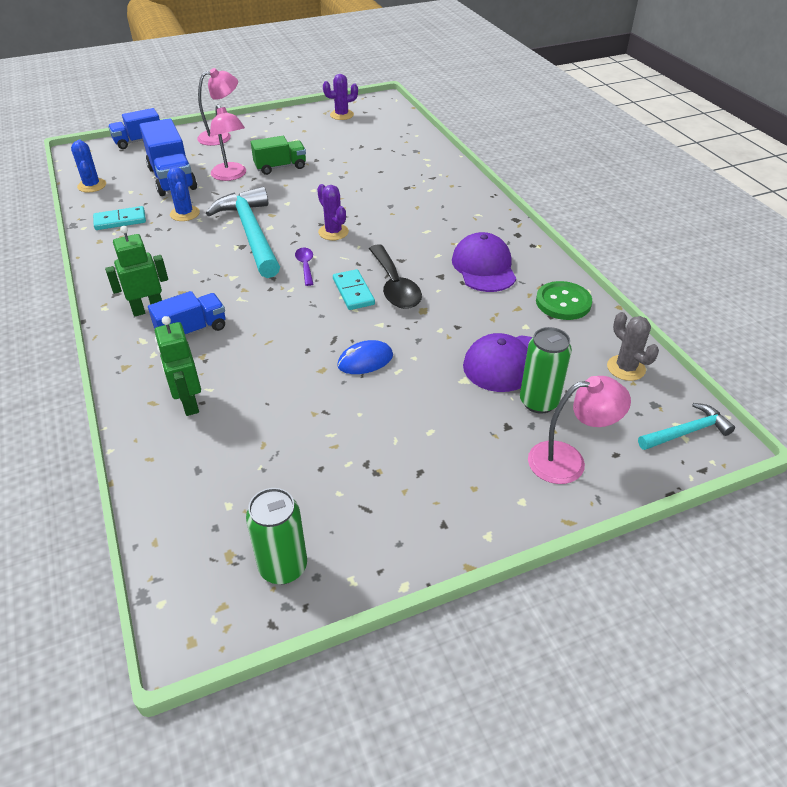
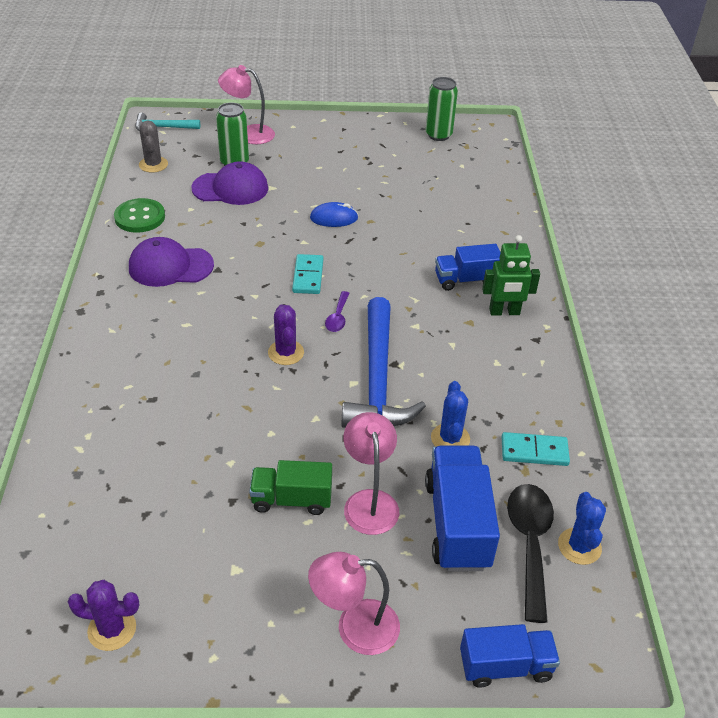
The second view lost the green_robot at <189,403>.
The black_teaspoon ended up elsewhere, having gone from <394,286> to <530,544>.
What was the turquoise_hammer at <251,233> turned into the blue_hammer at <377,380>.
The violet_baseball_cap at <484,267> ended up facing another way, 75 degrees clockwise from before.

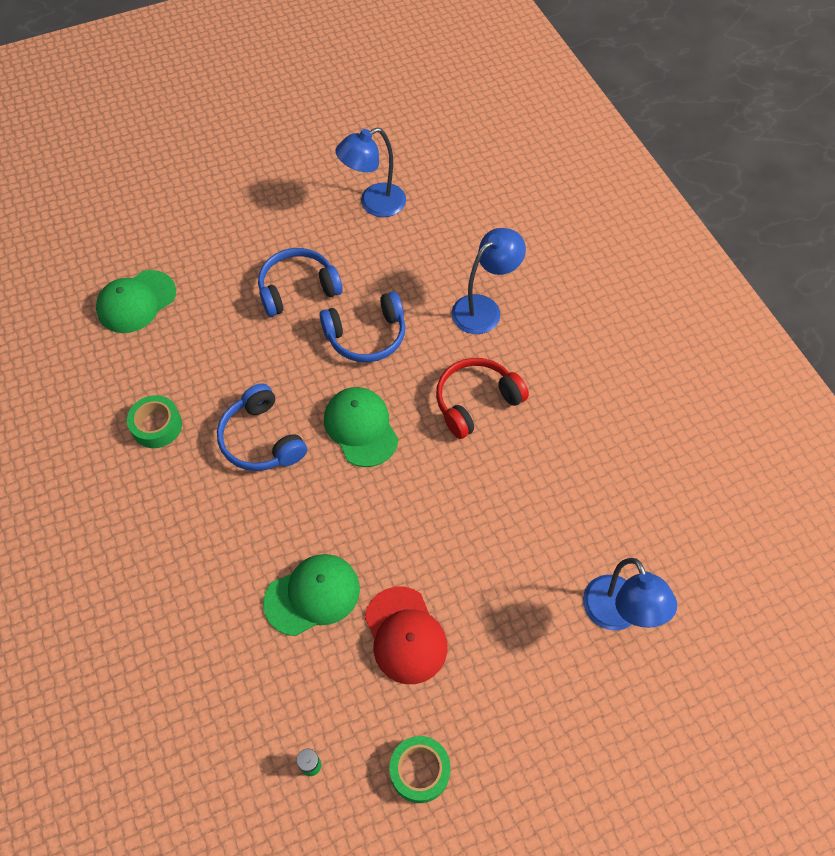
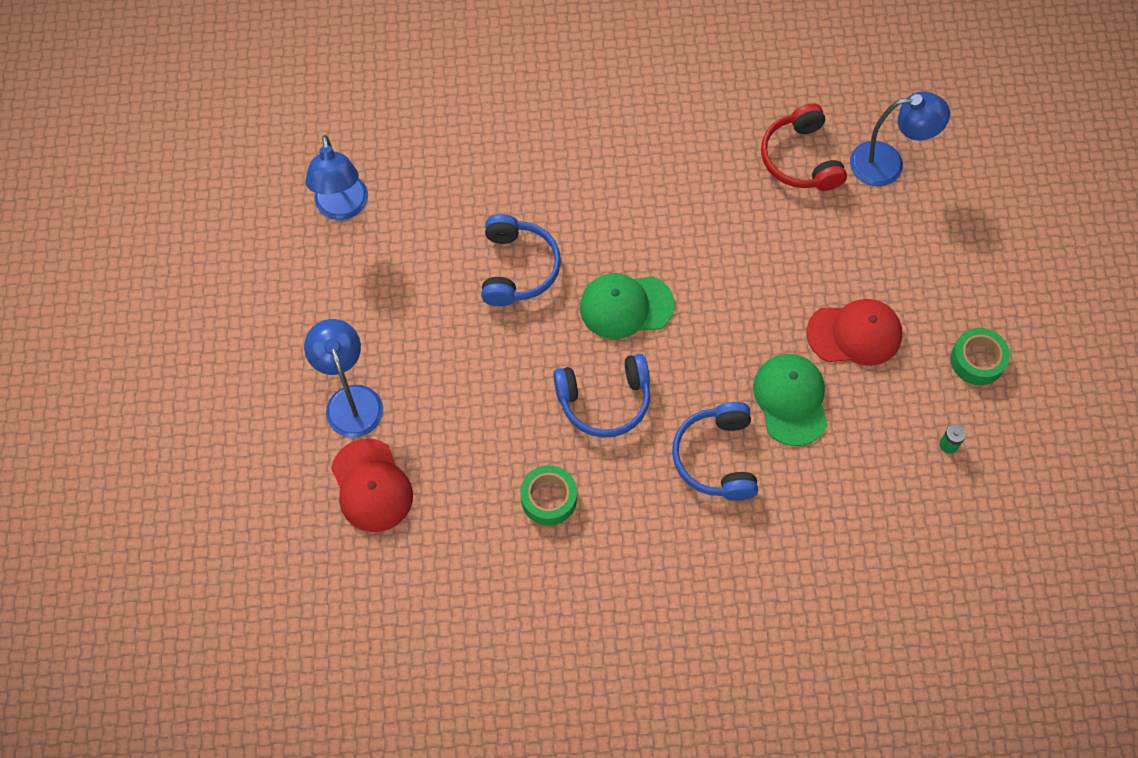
The blue_headphones ended up elsewhere, having gone from <298,289> to <716,458>.
The scarlet_headphones ended up elsewhere, having gone from <476,402> to <800,159>.
The blue_desk_lamp ended up elsewhere, having gone from <484,308> to <351,400>.
What was the green_baseball_cap at <136,302> turned into the scarlet_baseball_cap at <371,486>.

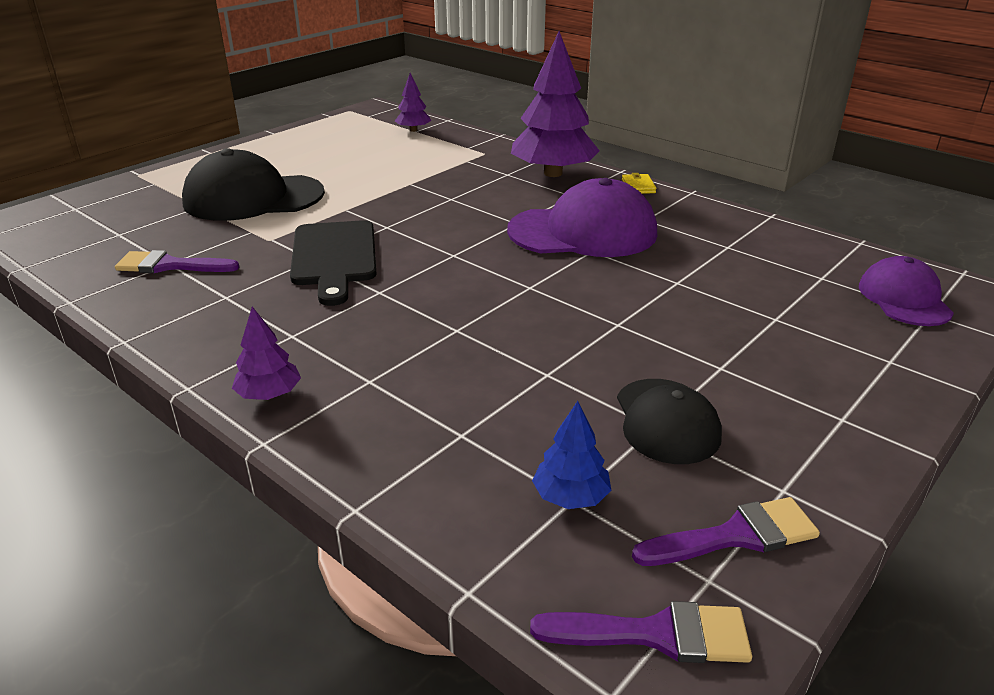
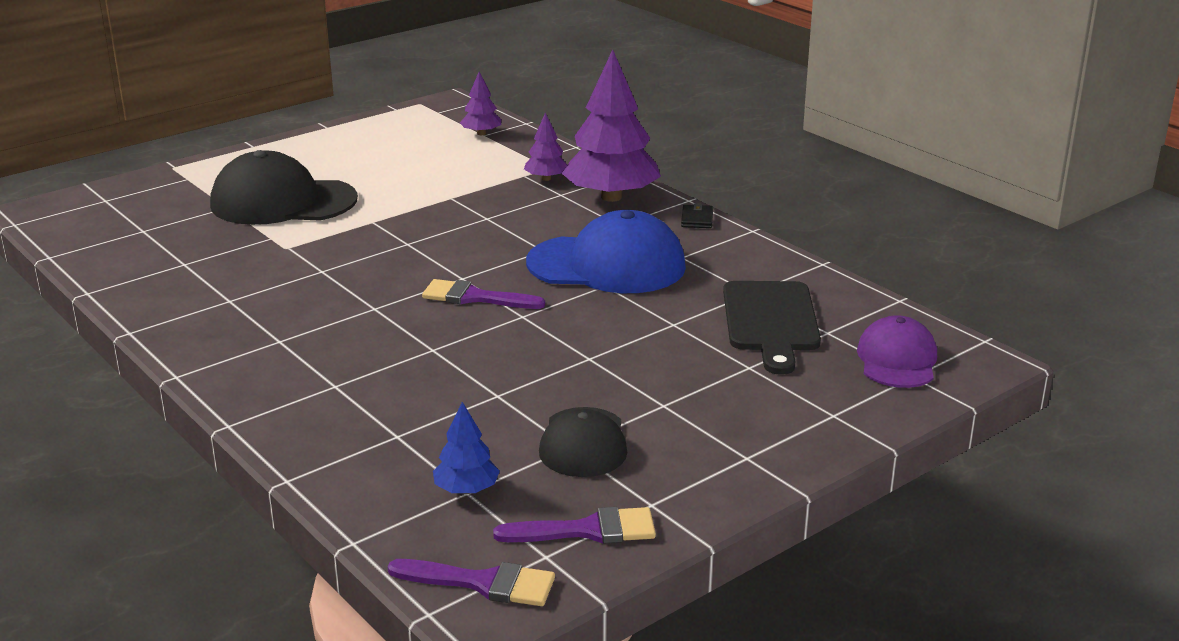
The violet_paint_brush ended up elsewhere, having gone from <170,265> to <475,297>.
The violet_tree ended up elsewhere, having gone from <269,395> to <546,178>.
The black_cutting_board ended up elsewhere, having gone from <334,257> to <770,321>.
What was the violet_baseball_cap at <583,232> turned into the blue_baseball_cap at <607,265>.
What was the golden_wallet at <638,186> turned into the black_wallet at <697,219>.

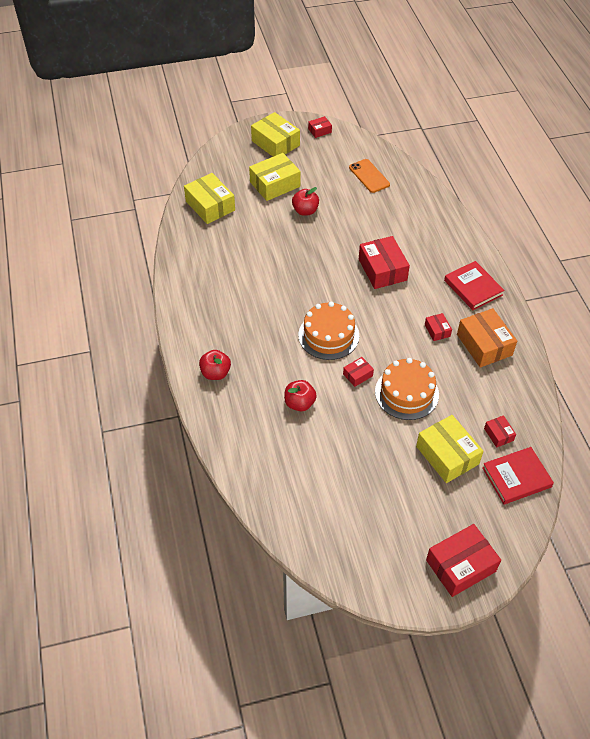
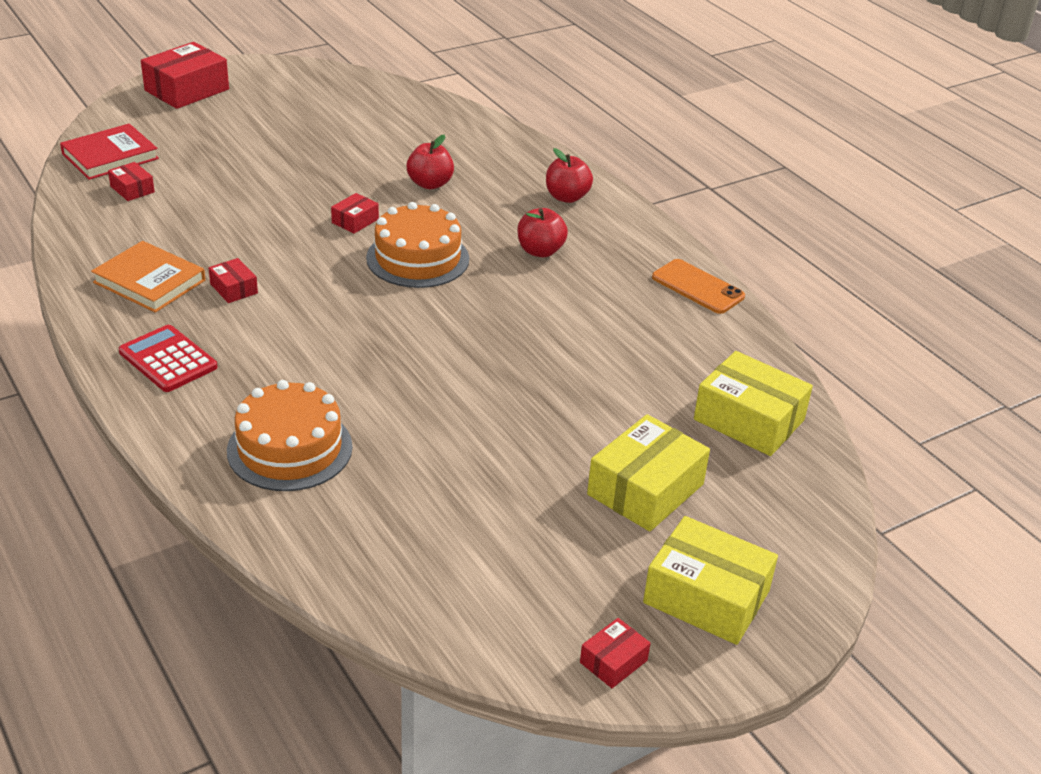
The second view lost the scarlet_box at <382,270>.
The second view lost the golden_box at <447,455>.
The scarlet_apple ended up elsewhere, having gone from <305,211> to <540,251>.
The orange-coloured_phone ended up elsewhere, having gone from <369,176> to <698,287>.
The orange-coloured_gateau ended up elsewhere, having gone from <406,393> to <289,448>.
Where the scarlet_book stood at <473,287>, the scarlet_adding_machine came to stand at <168,359>.
Where the orange-coloured_box stood at <484,345>, the orange-coloured_book came to stand at <149,281>.

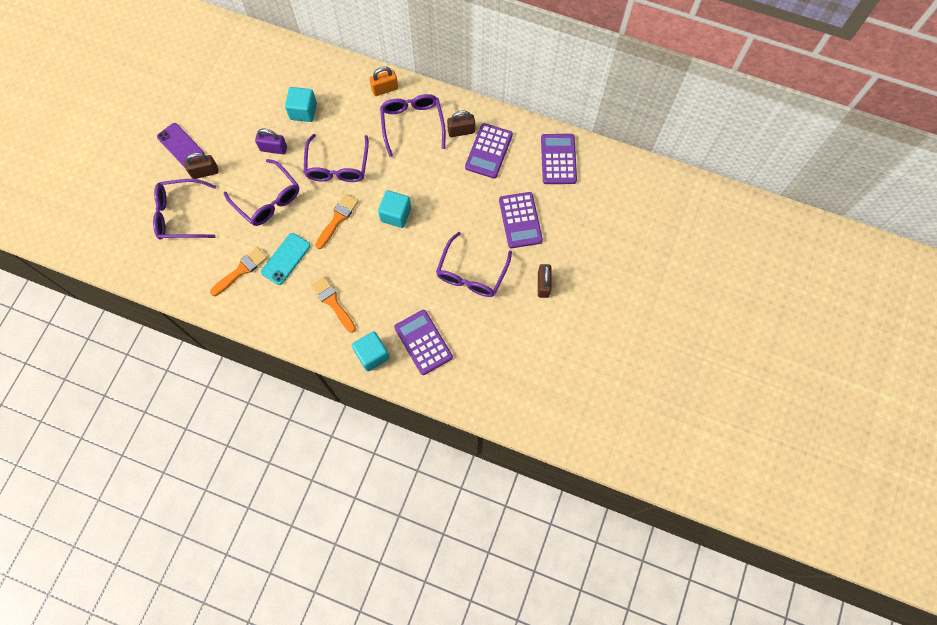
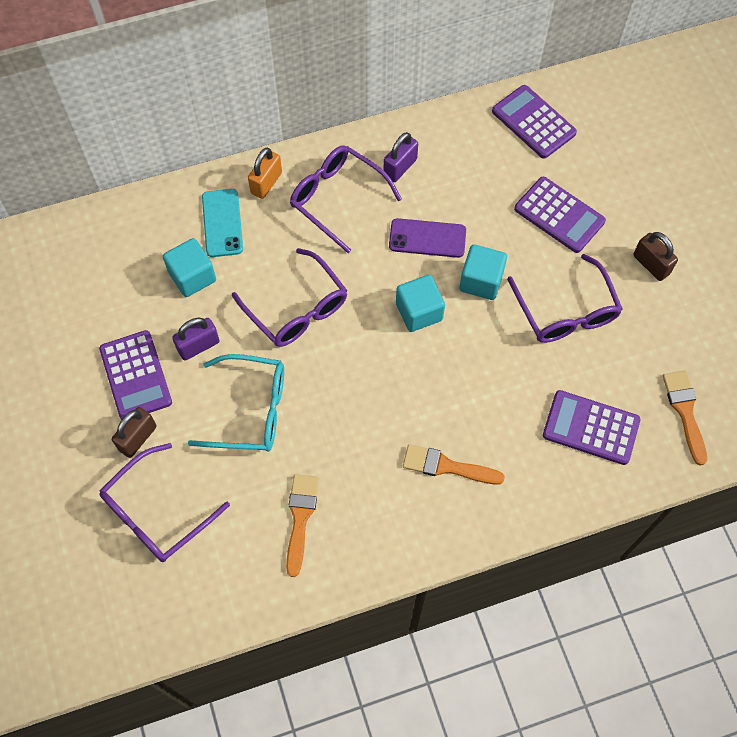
The violet_phone ended up elsewhere, having gone from <181,145> to <427,238>.
The turquoise_phone ended up elsewhere, having gone from <286,259> to <222,223>.
The orange-coloured_paint_brush ended up elsewhere, having gone from <337,219> to <685,411>.
The turquoise_solid_cube ended up elsewhere, having gone from <372,355> to <481,281>.
The violet_adding_machine ended up elsewhere, having gone from <489,151> to <136,376>.
What was the violet_glasses at <268,200> turned into the turquoise_glasses at <250,410>.
What was the brown_padlock at <461,131> turned into the violet_padlock at <400,167>.

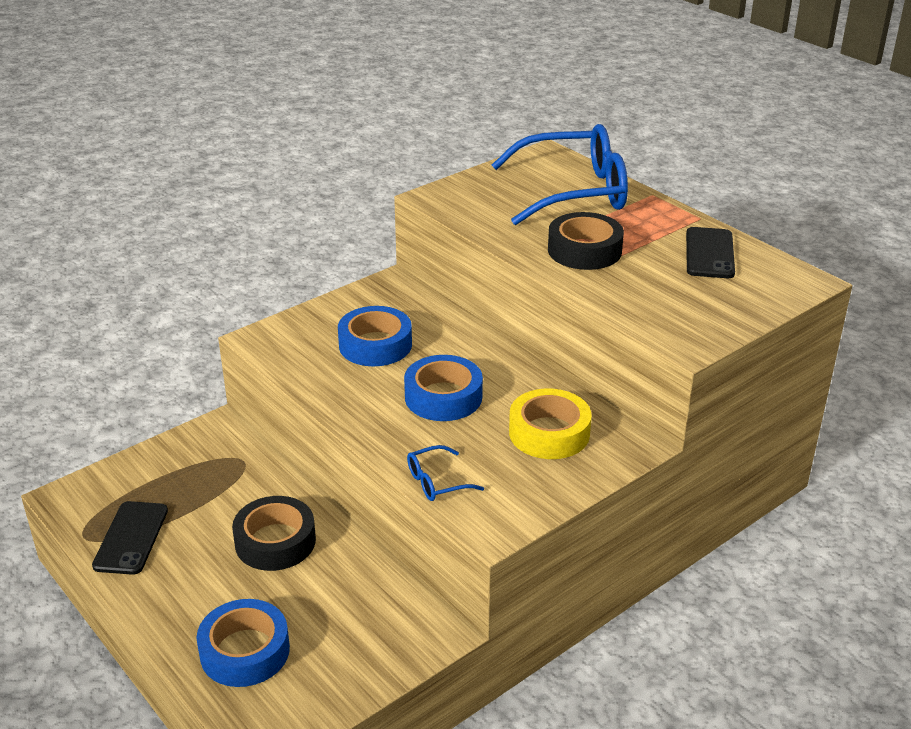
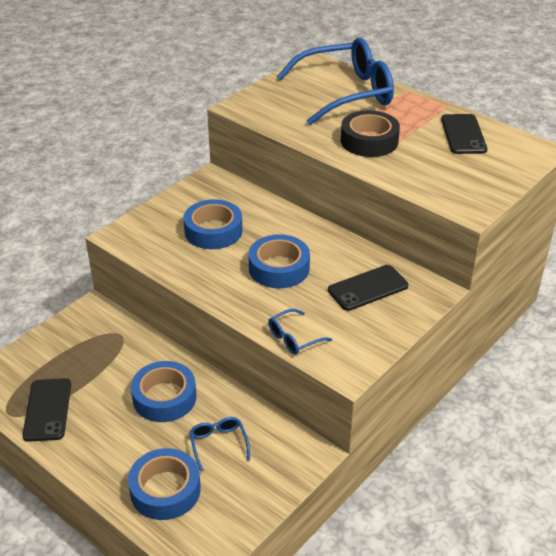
The second view gained the blue_glasses at <218,444>.
Where the golden_sticky_tape stood at <549,433>, the black_phone came to stand at <368,288>.
What was the black_sticky_tape at <275,541> turned into the blue_sticky_tape at <164,397>.

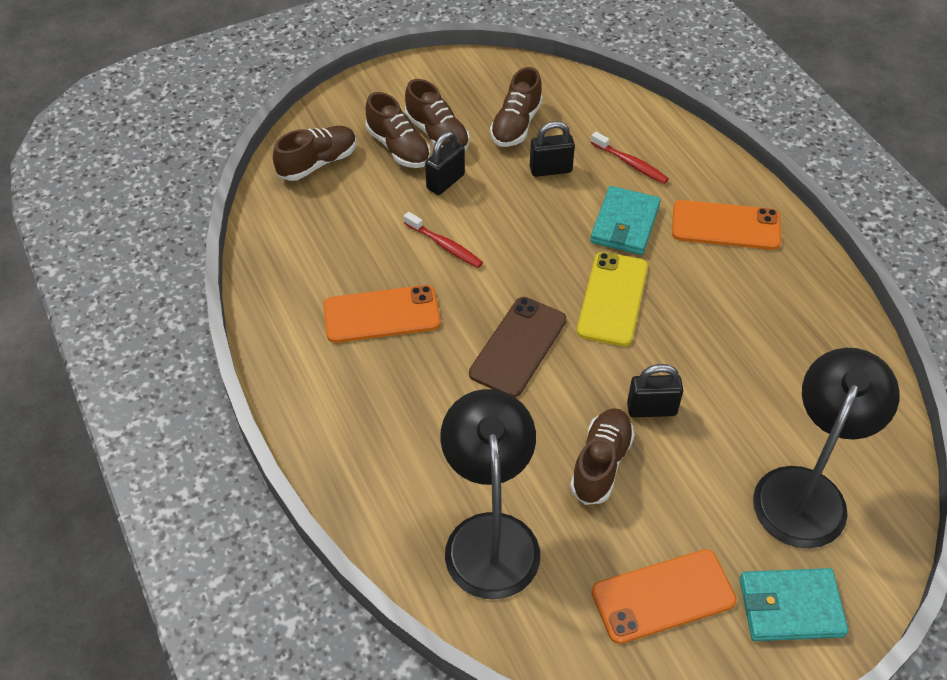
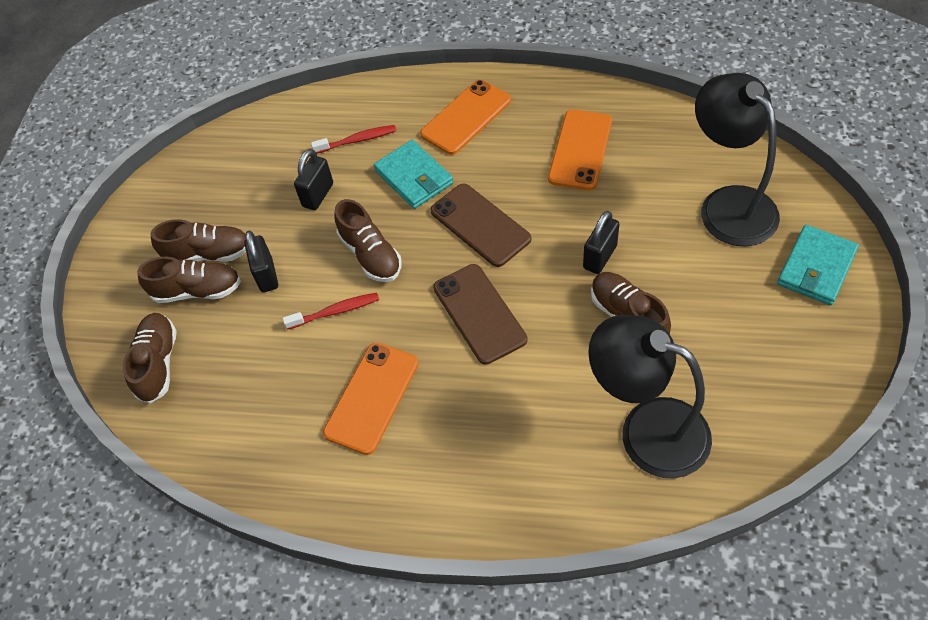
The brown_shoe ended up elsewhere, having gone from <516,125> to <370,255>.
The orange-coloured_phone ended up elsewhere, having gone from <663,596> to <580,150>.
What was the golden_phone at <613,299> turned into the brown_phone at <480,225>.

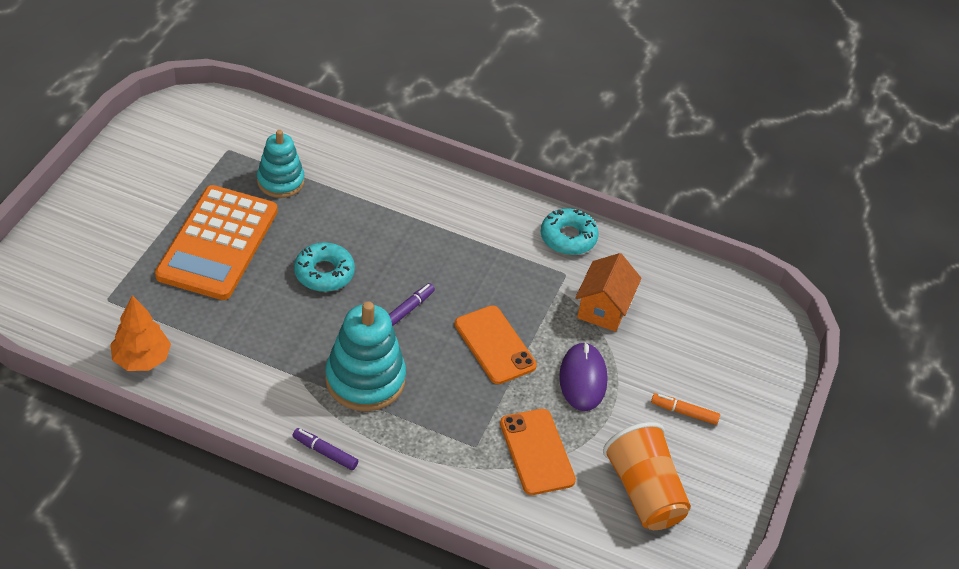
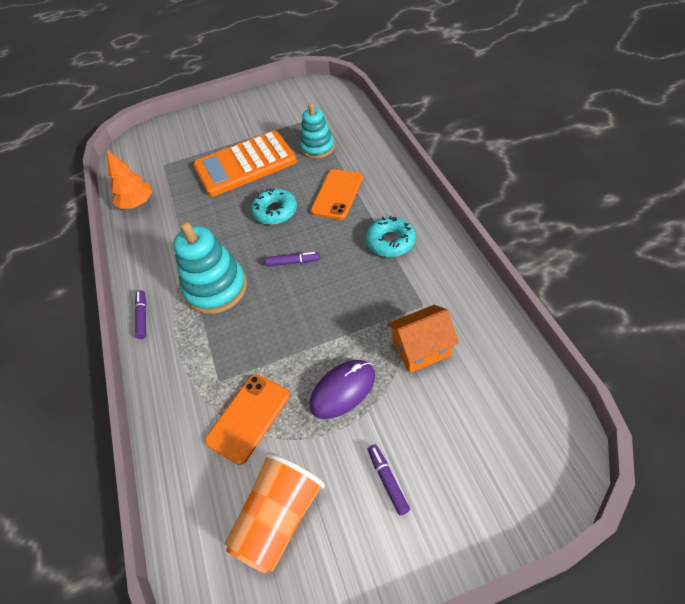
The orange-coloured_phone ended up elsewhere, having gone from <495,345> to <337,194>.
The turquoise_glazed_donut ended up elsewhere, having gone from <568,237> to <390,242>.
What was the orange-coloured_marker at <684,412> turned into the violet_marker at <388,481>.

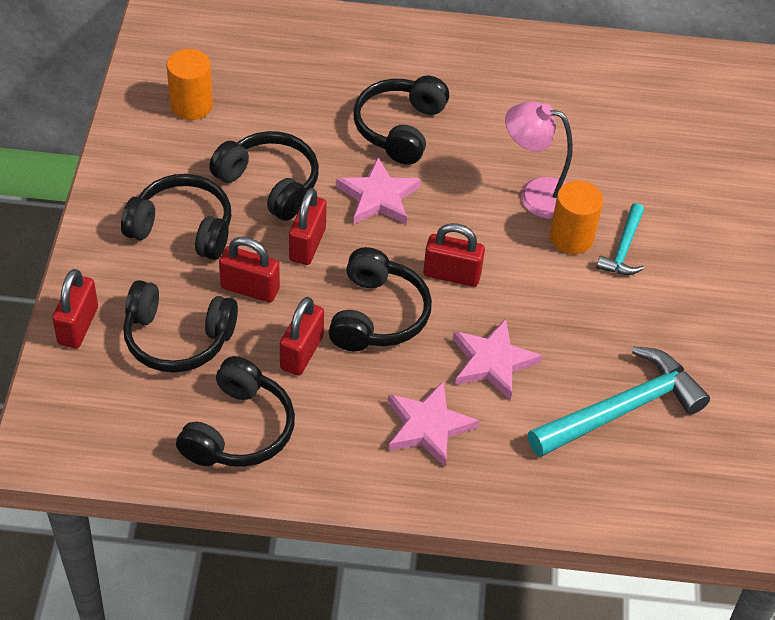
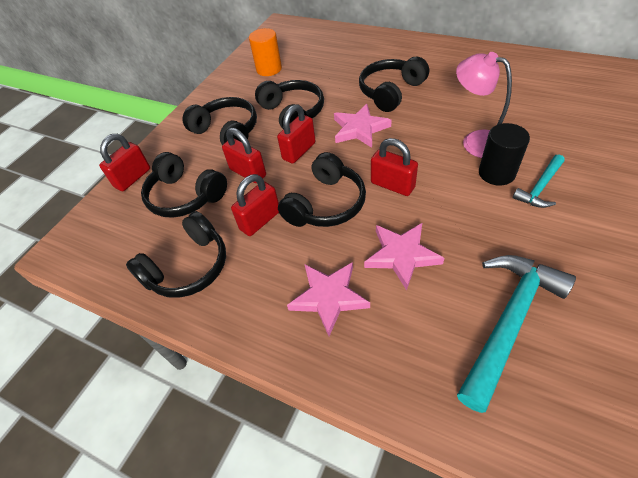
What was the orange-coloured_cylinder at <571,237> turned into the black_cylinder at <496,173>.
The turquoise_hammer at <621,409> ended up facing another way, 45 degrees counterclockwise from before.

